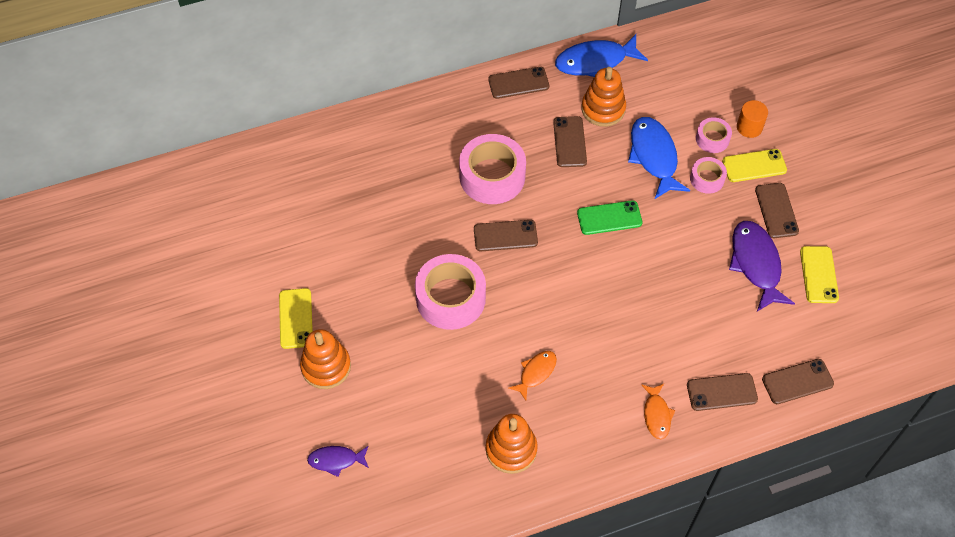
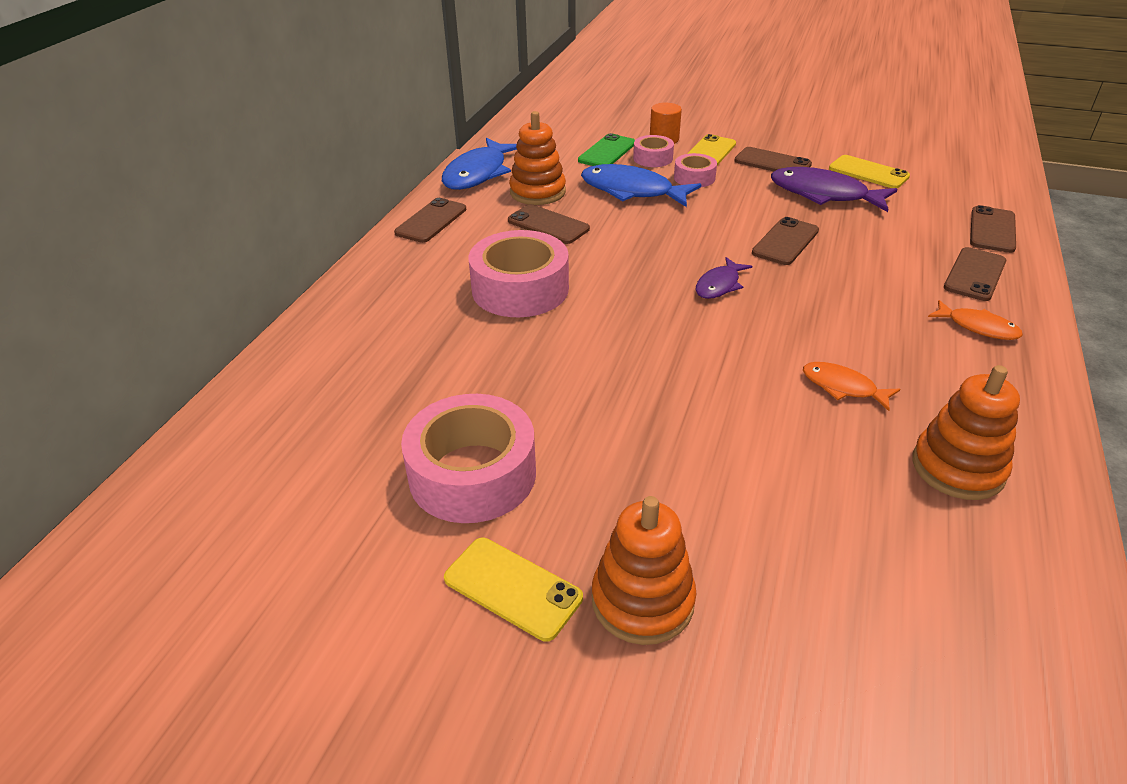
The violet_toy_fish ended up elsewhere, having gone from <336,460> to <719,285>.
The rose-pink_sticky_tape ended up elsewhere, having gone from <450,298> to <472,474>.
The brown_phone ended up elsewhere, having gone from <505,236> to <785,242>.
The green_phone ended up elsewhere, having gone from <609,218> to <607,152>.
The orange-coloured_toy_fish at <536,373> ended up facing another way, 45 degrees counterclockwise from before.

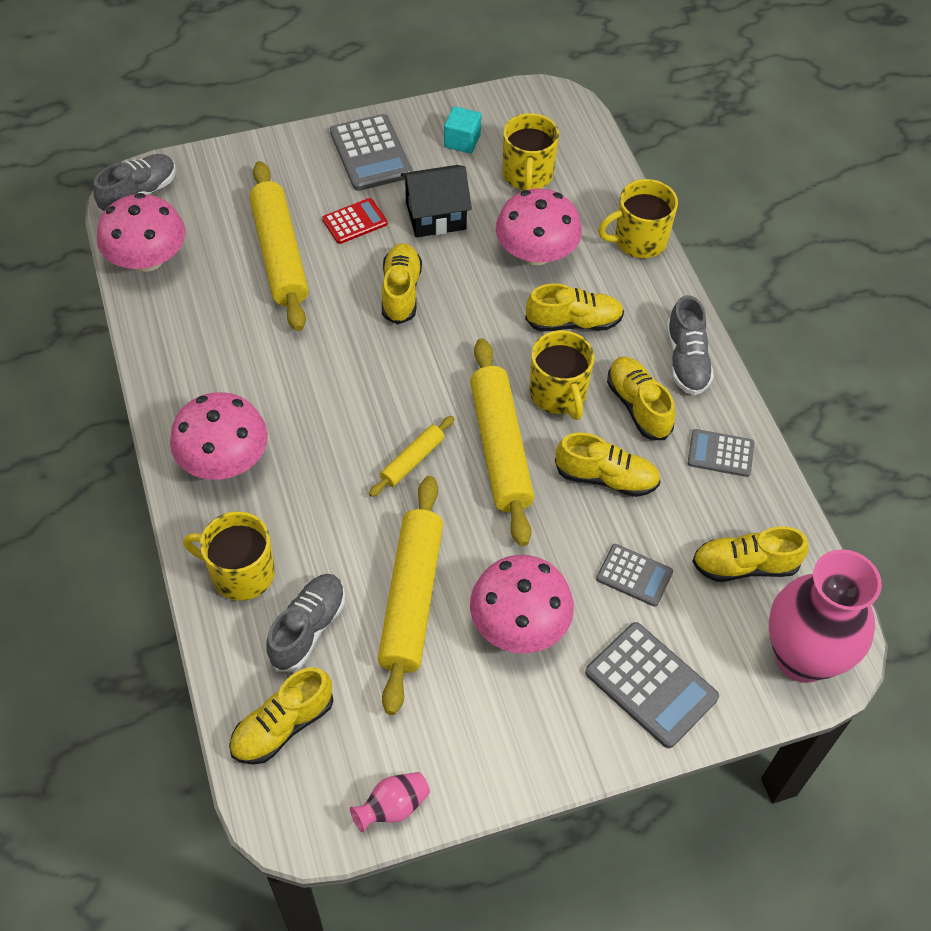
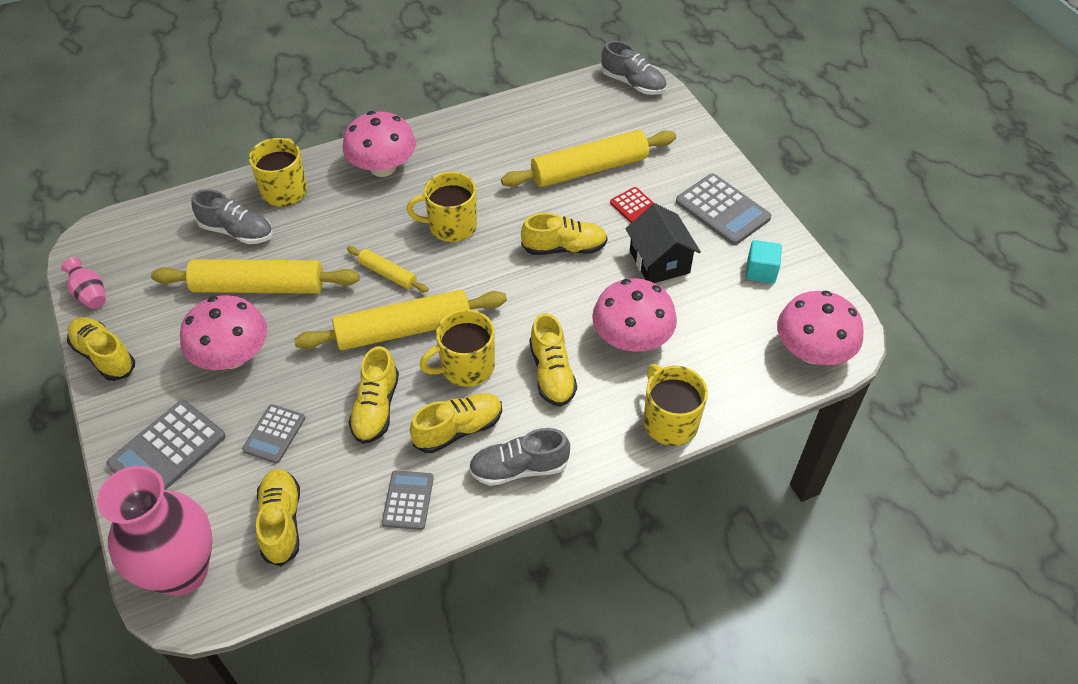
The rose-pink_toadstool ended up elsewhere, having gone from <147,259> to <812,351>.
The golden_shoe ended up elsewhere, having gone from <283,726> to <104,356>.
The golden_coffee_mug ended up elsewhere, having gone from <527,175> to <451,226>.
The gray_adding_machine at <370,153> ended up facing another way, 105 degrees counterclockwise from before.

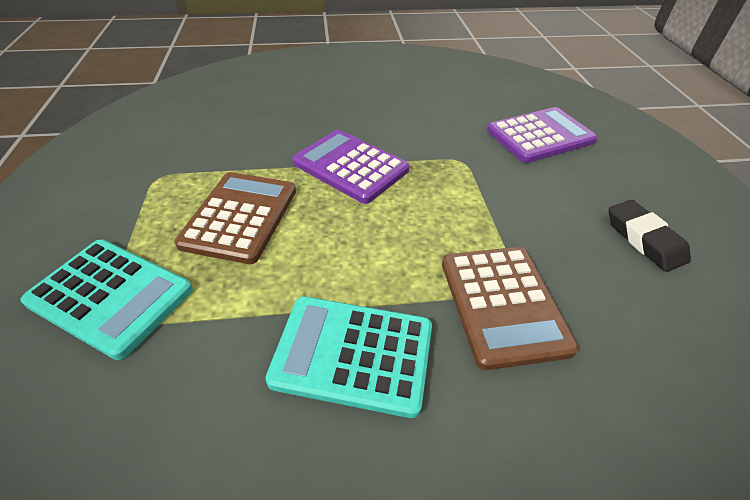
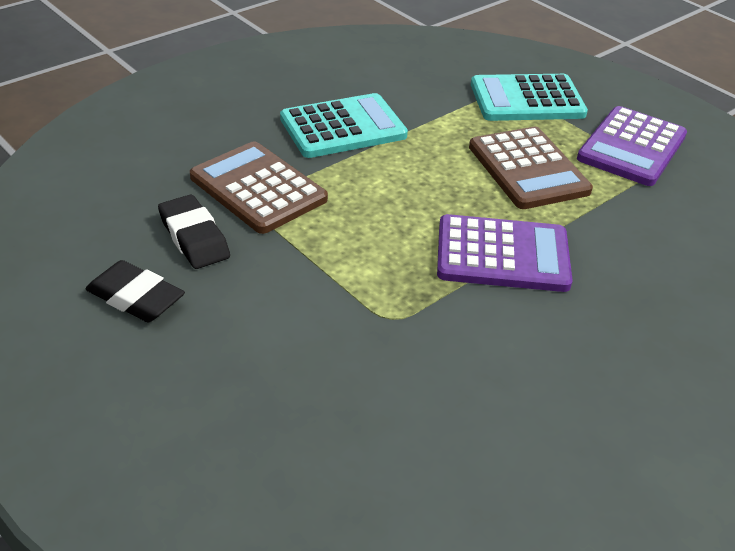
The second view gained the black_eraser at <194,237>.
The violet_adding_machine ended up elsewhere, having gone from <540,136> to <631,147>.

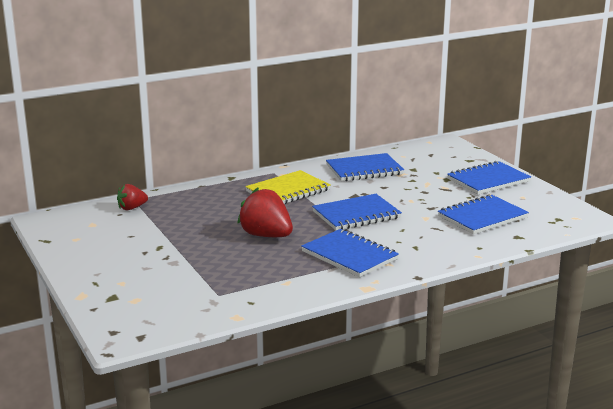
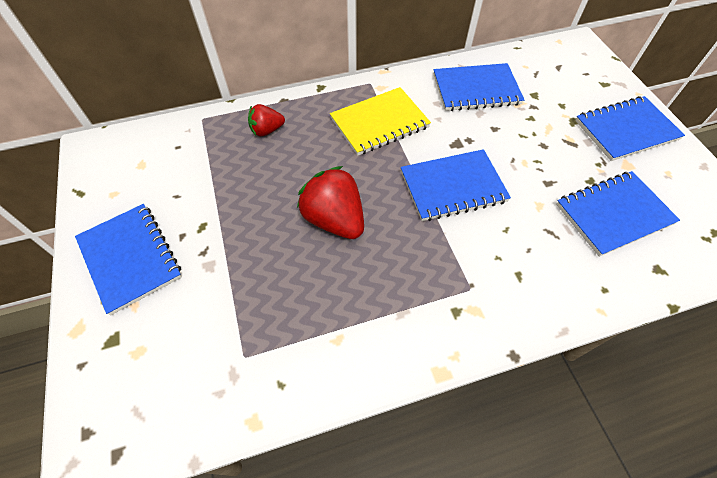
The scarlet_toy_strawberry ended up elsewhere, having gone from <132,208> to <267,130>.
The blue_notebook ended up elsewhere, having gone from <349,255> to <130,258>.

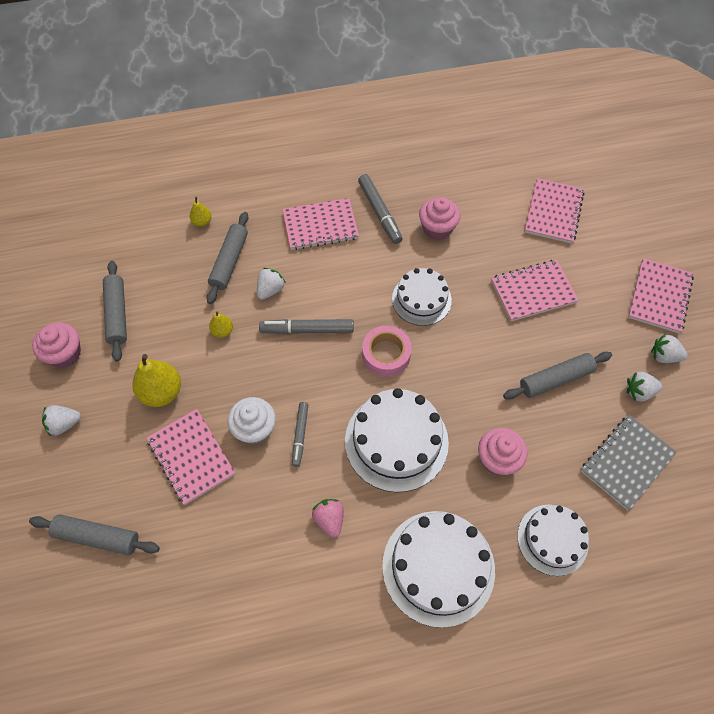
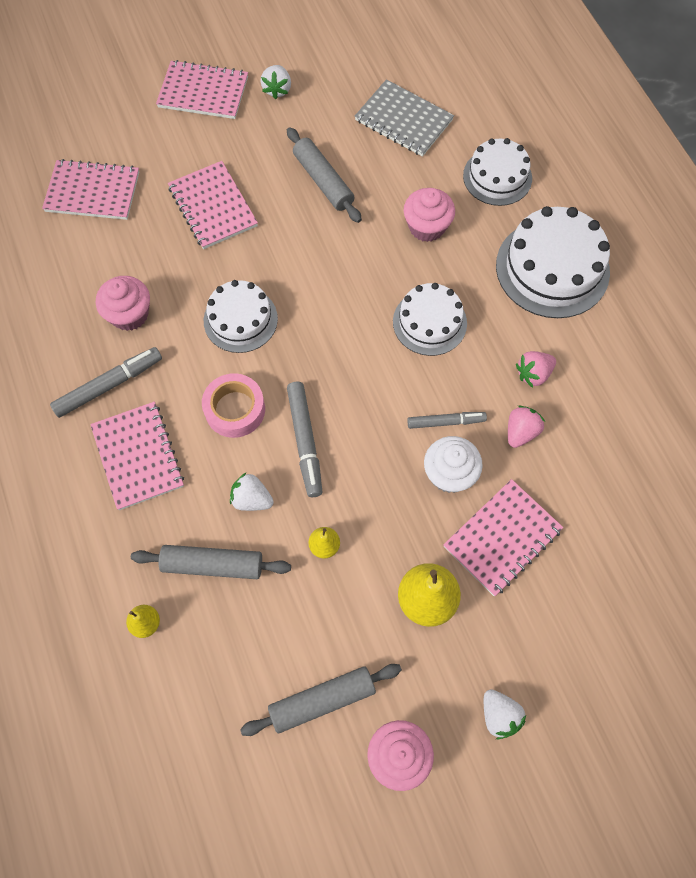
The second view lost the gray_pastry_roller at <97,537>.
The second view lost the snow-white_toy_strawberry at <639,391>.
The second view gained the rose-pink_toy_strawberry at <521,432>.
The rose-pink_sticky_tape ended up elsewhere, having gone from <386,354> to <235,409>.
The size of the snow-white_gateau at <396,441> changed by a factor of 0.64.

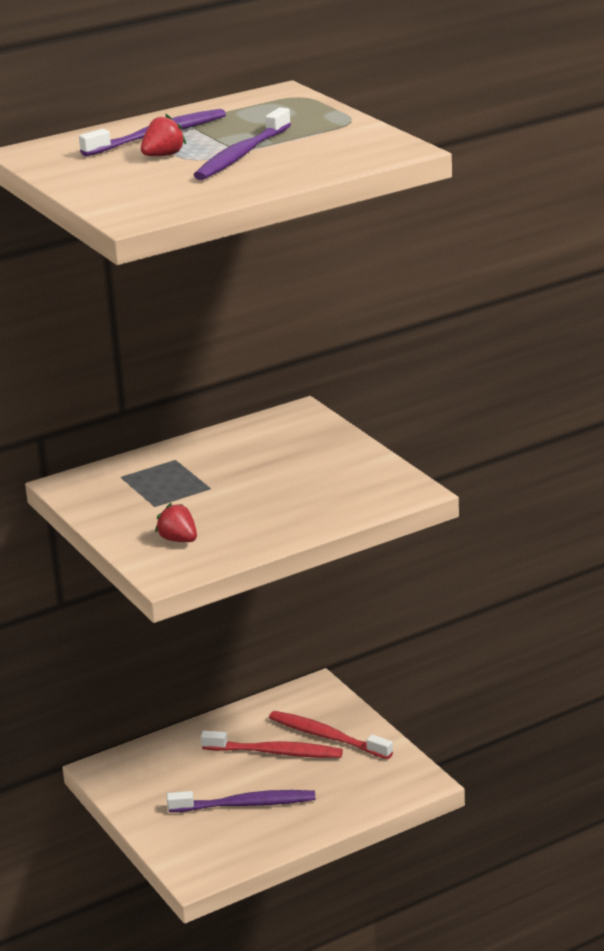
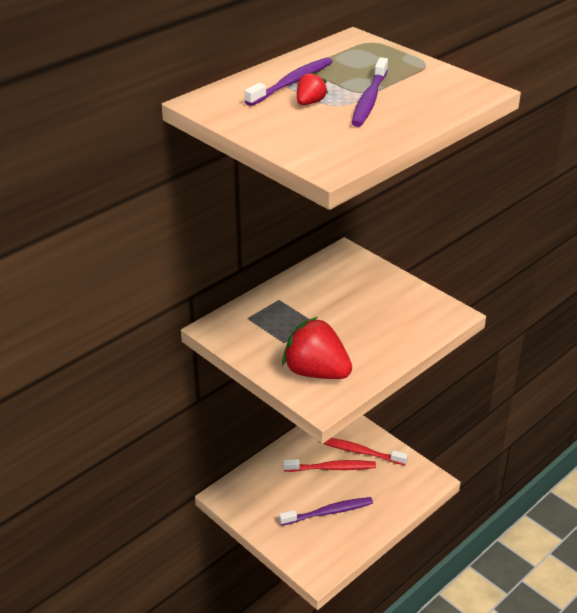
The size of the scarlet_toy_strawberry at <178,540> changed by a factor of 2.18.

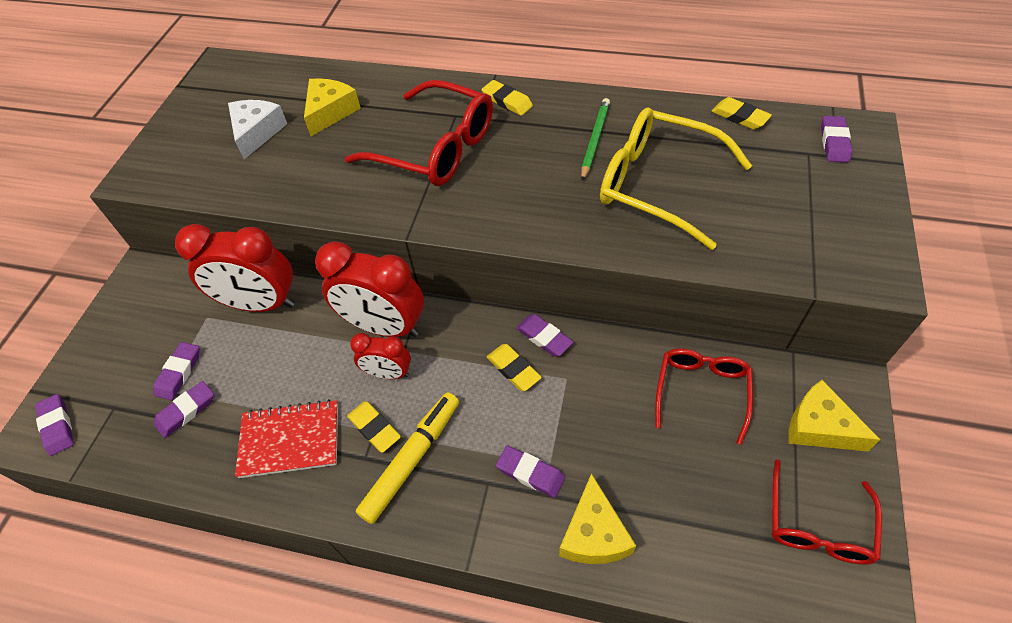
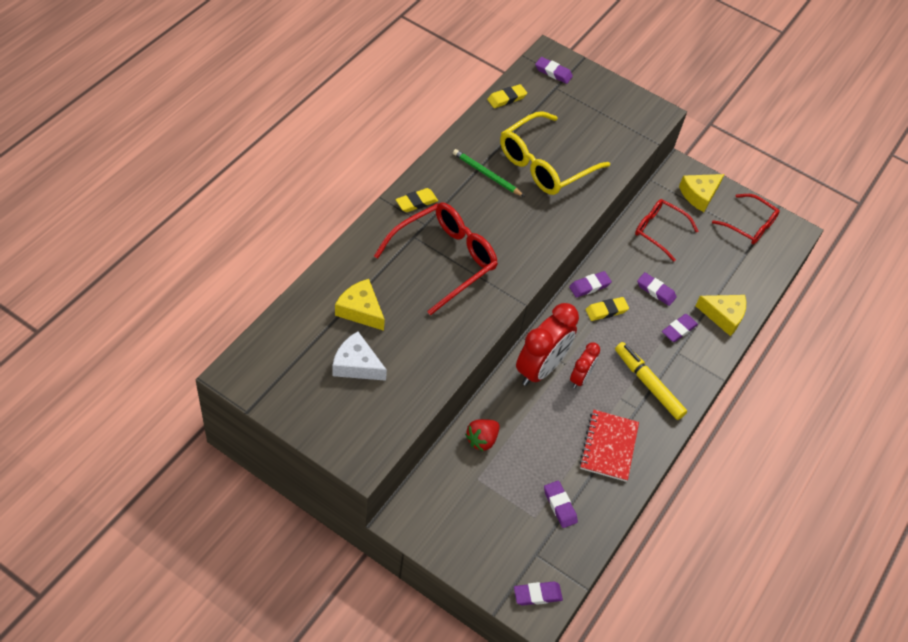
The second view lost the golden_eraser at <374,428>.
The violet_eraser ended up elsewhere, having gone from <179,373> to <656,291>.
Where the scarlet_alarm_clock stood at <260,304>, the scarlet_toy_strawberry came to stand at <482,440>.

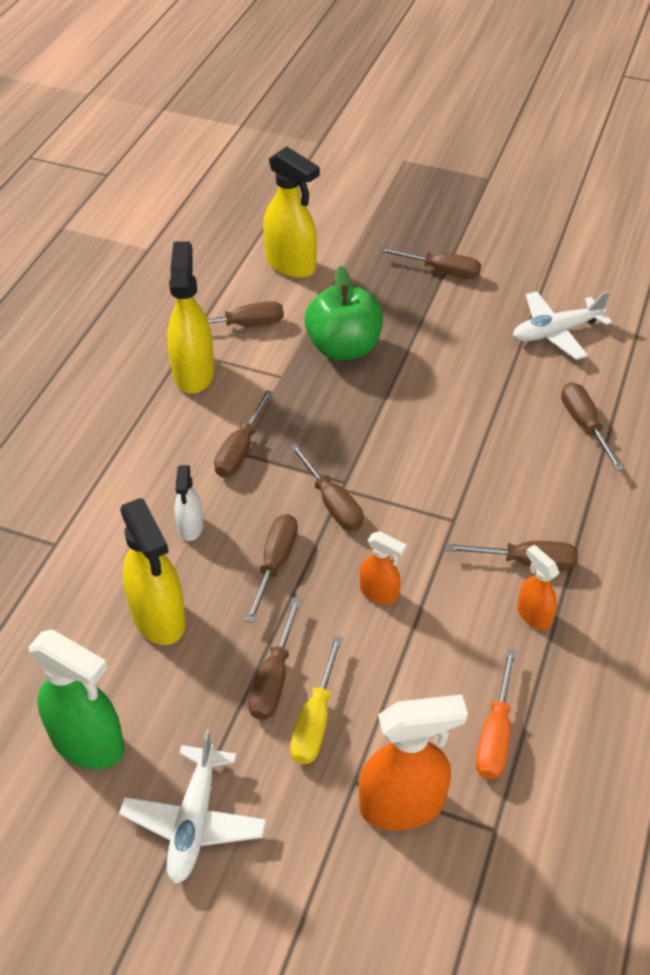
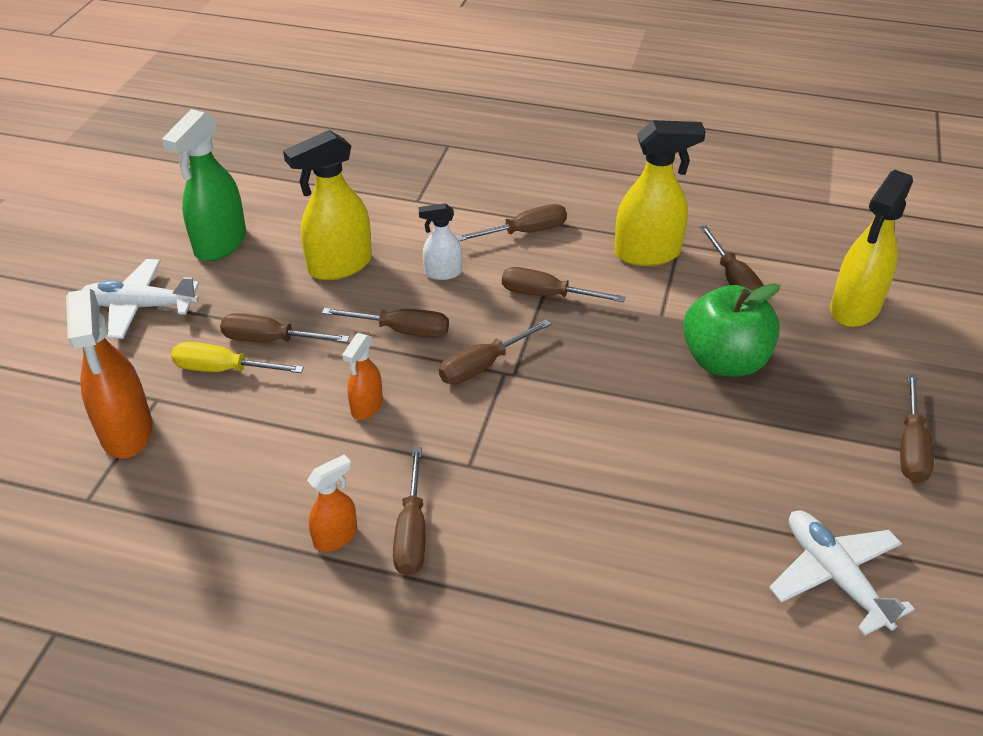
The second view lost the orange-coloured_hand_screwdriver at <495,734>.
The brown_hand_screwdriver ended up elsewhere, having gone from <584,425> to <525,232>.

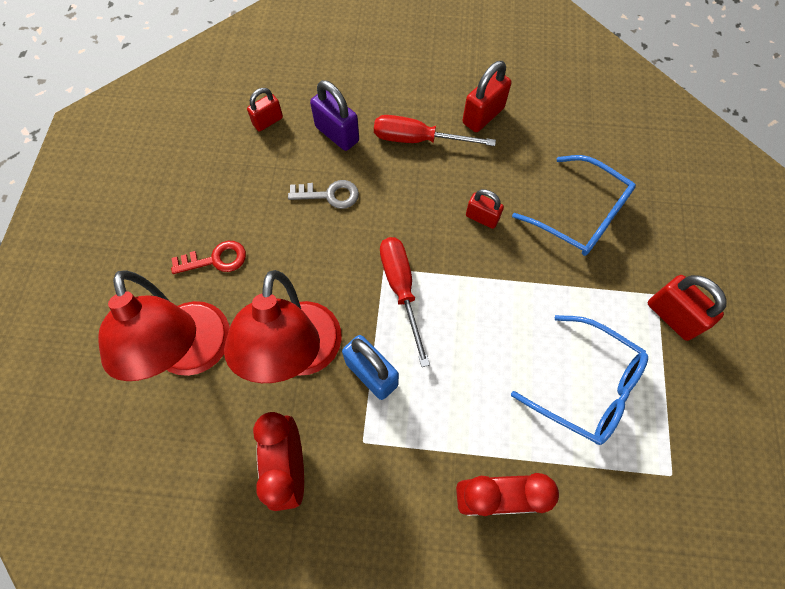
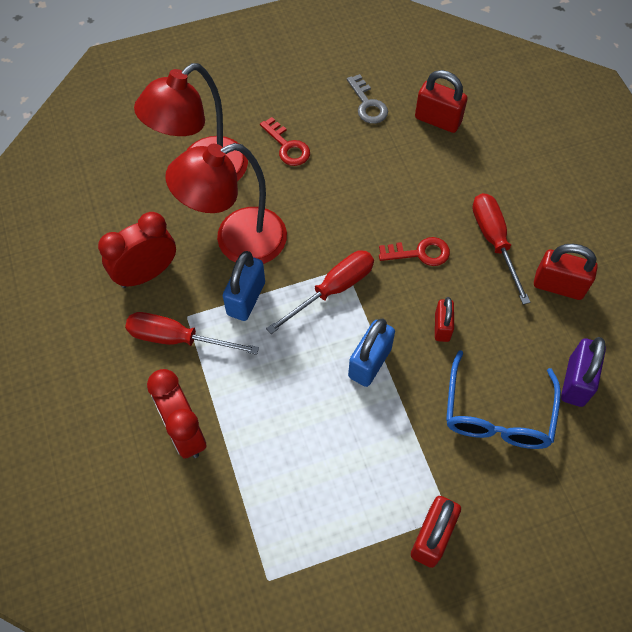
The second view lost the blue_glasses at <587,386>.
The second view gained the scarlet_hand_screwdriver at <177,338>.
The second view gained the blue_padlock at <370,362>.
The second view gained the scarlet_door_key at <419,253>.
The gray_door_key ended up elsewhere, having gone from <329,195> to <367,104>.
The violet_padlock ended up elsewhere, having gone from <337,134> to <576,382>.
The size of the scarlet_padlock at <268,121> changed by a factor of 1.54.

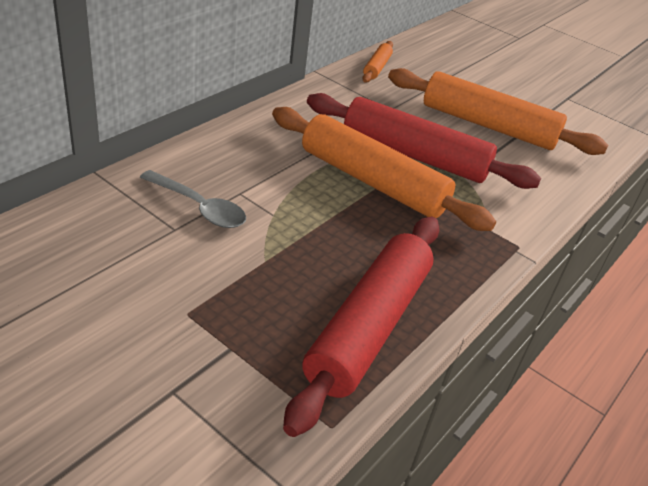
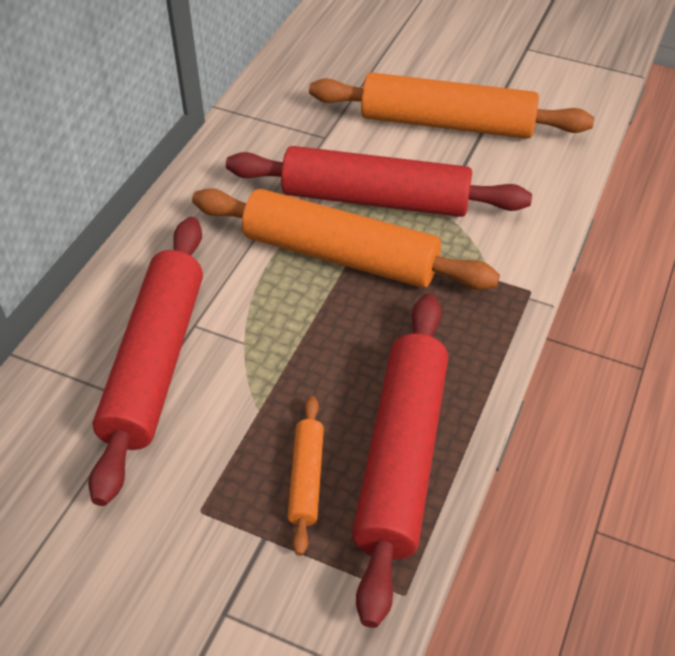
The orange-coloured_pastry_roller ended up elsewhere, having gone from <376,67> to <306,478>.
Where the gray_teaspoon stood at <199,207>, the scarlet_pastry_roller came to stand at <155,362>.

